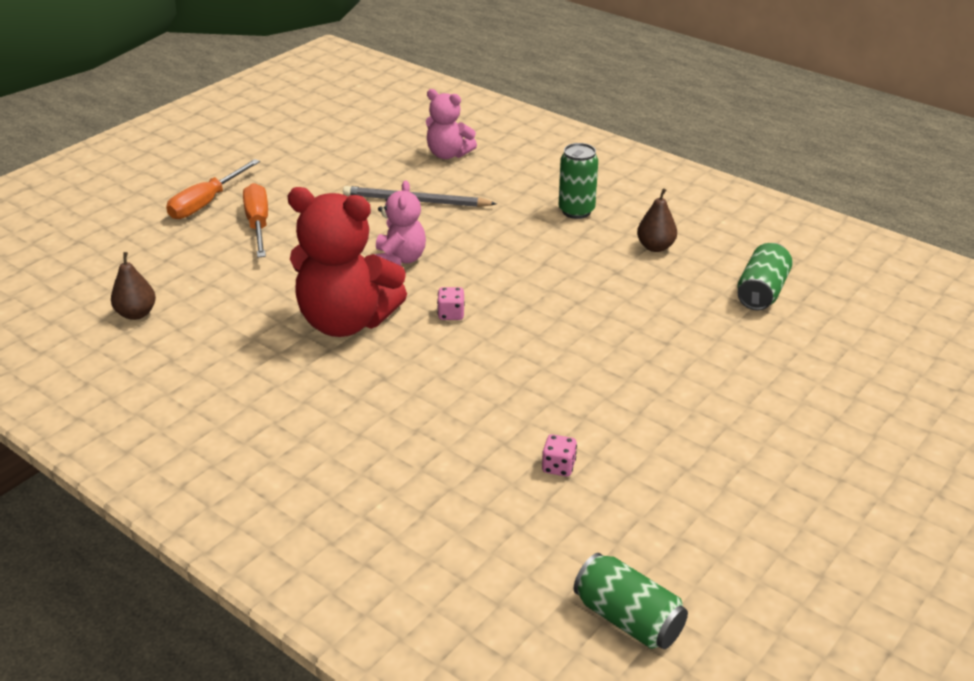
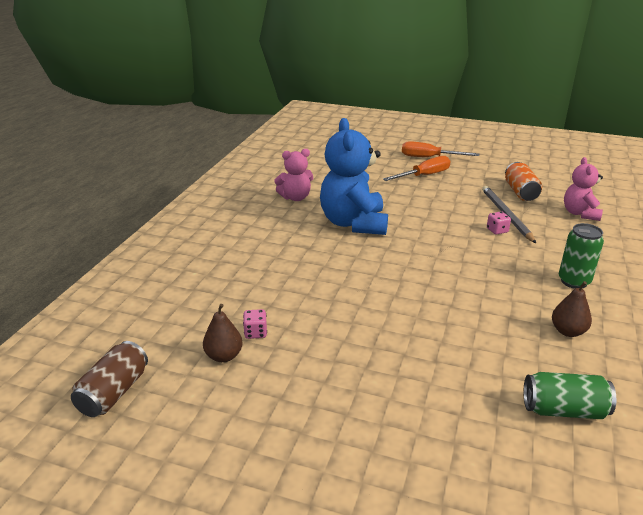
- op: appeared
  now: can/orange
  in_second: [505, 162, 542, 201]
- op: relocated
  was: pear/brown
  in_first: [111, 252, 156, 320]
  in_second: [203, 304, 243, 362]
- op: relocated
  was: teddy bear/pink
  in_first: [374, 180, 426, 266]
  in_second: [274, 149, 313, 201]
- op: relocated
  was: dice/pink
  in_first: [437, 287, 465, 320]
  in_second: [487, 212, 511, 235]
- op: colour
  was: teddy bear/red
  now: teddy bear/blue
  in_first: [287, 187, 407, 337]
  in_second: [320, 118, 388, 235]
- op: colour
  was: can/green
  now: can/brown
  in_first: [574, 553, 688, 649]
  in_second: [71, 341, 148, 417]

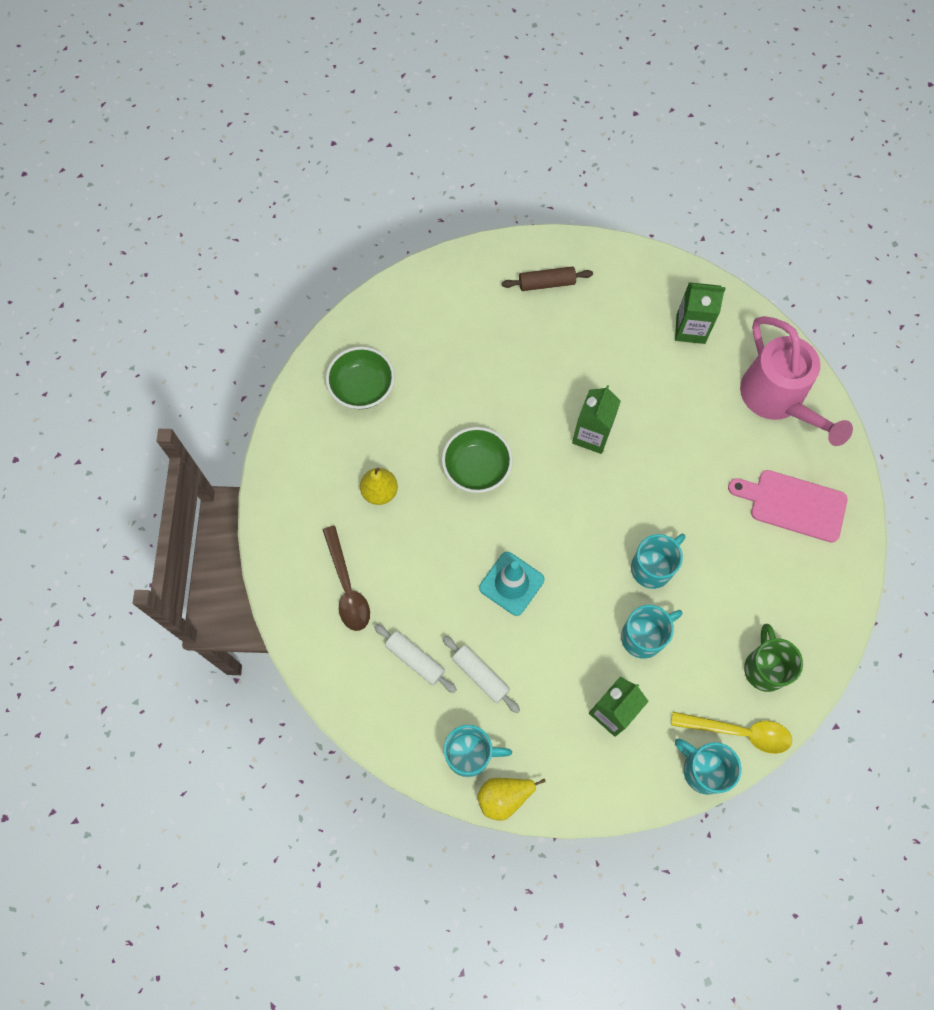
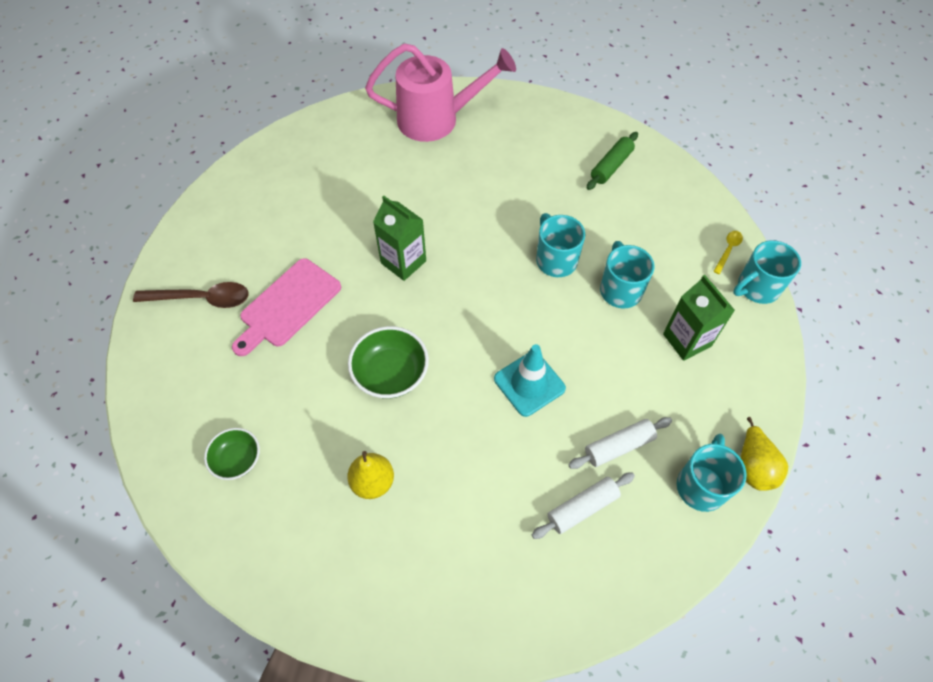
- op: missing
  was: rolling pin/brown
  in_first: [502, 266, 593, 291]
- op: missing
  was: carton/green
  in_first: [675, 282, 726, 344]
- op: missing
  was: mug/green
  in_first: [744, 624, 803, 692]
- op: appeared
  now: rolling pin/green
  in_second: [587, 132, 638, 190]
- op: relocated
  was: spoon/brown
  in_first: [323, 526, 370, 631]
  in_second: [133, 282, 249, 308]
- op: relocated
  was: cutting board/pink
  in_first: [728, 470, 848, 543]
  in_second: [232, 258, 341, 356]
- op: size
  was: bowl/green
  in_first: [326, 346, 395, 409]
  in_second: [204, 428, 260, 480]
  ratio: 0.64
- op: size
  was: spoon/yellow
  in_first: [671, 712, 792, 754]
  in_second: [713, 231, 743, 274]
  ratio: 0.52

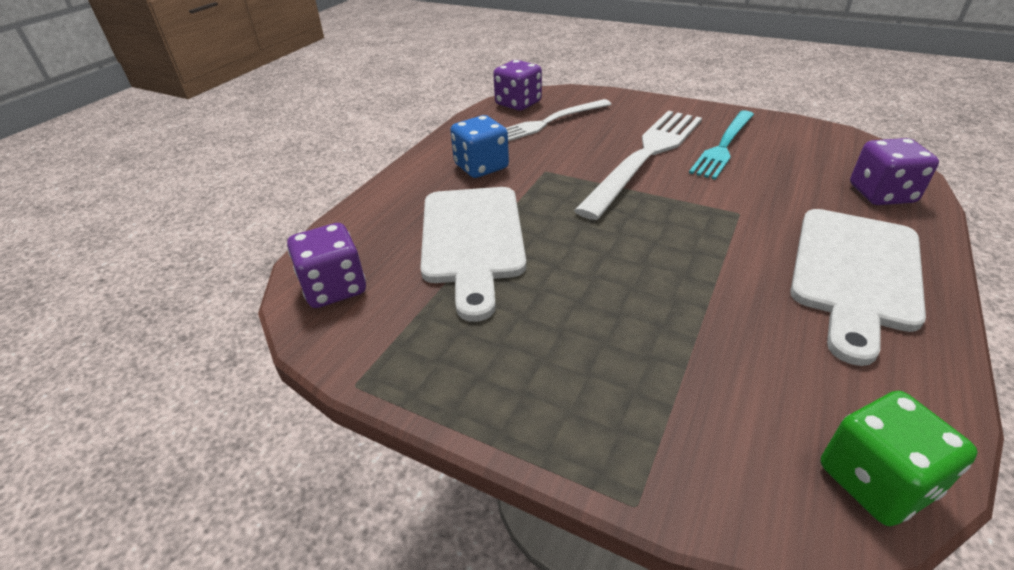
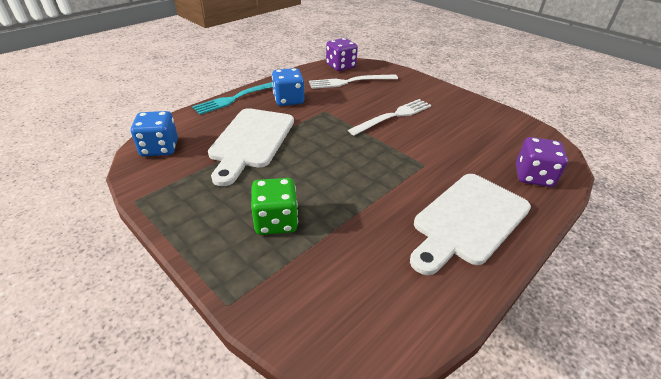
- op: relocated
  was: fork/turquoise
  in_first: [689, 110, 754, 180]
  in_second: [192, 82, 273, 115]
- op: relocated
  was: dice/green
  in_first: [821, 391, 978, 526]
  in_second: [251, 178, 298, 235]
- op: colour
  was: dice/purple
  now: dice/blue
  in_first: [287, 223, 366, 308]
  in_second: [131, 111, 178, 157]
- op: size
  was: fork/white
  in_first: [574, 111, 702, 220]
  in_second: [348, 99, 431, 136]
  ratio: 0.65

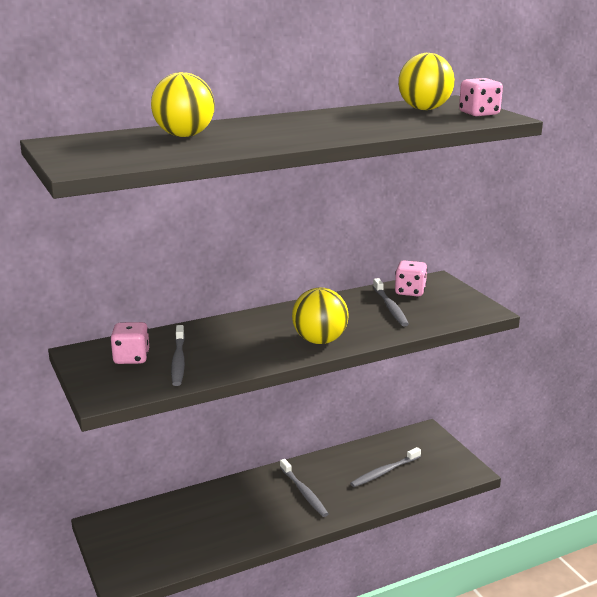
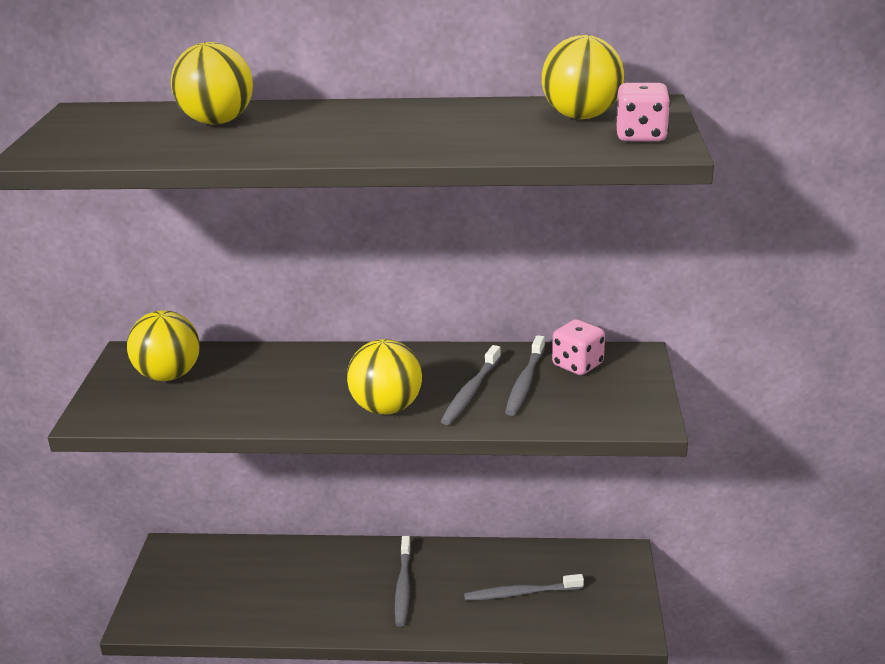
- op: relocated
  was: toothbrush/grey
  in_first: [171, 325, 185, 386]
  in_second: [441, 345, 501, 425]
- op: exchanged
  was: dice/pink
  now: ball/yellow
  in_first: [110, 322, 149, 364]
  in_second: [127, 310, 200, 381]

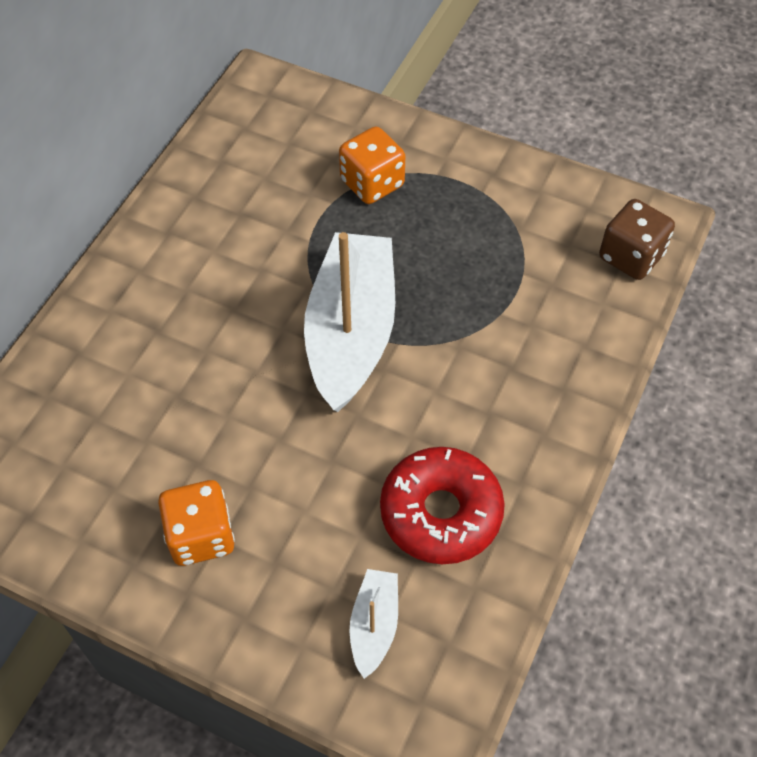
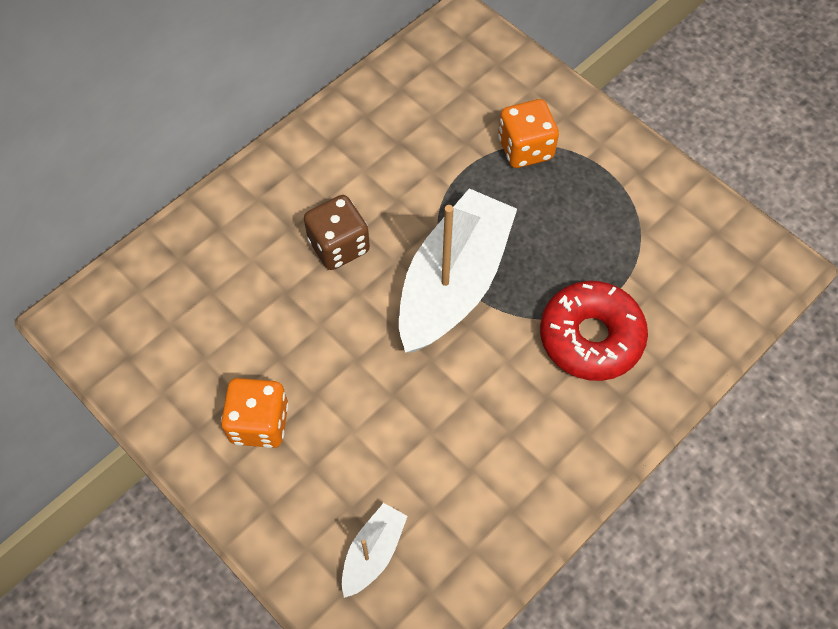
- op: relocated
  was: donut/red
  in_first: [380, 447, 505, 564]
  in_second: [540, 281, 648, 381]
- op: relocated
  was: dice/brown
  in_first: [599, 199, 675, 280]
  in_second: [304, 195, 370, 270]

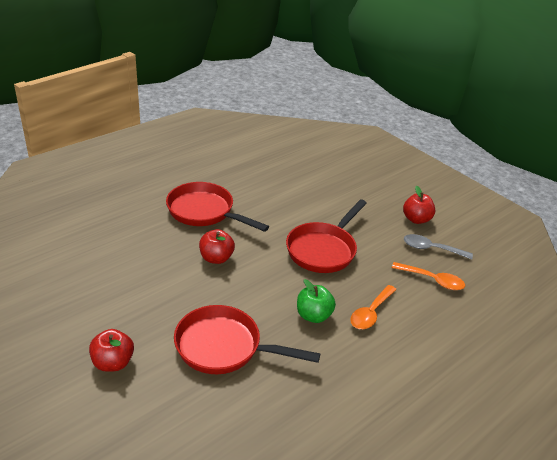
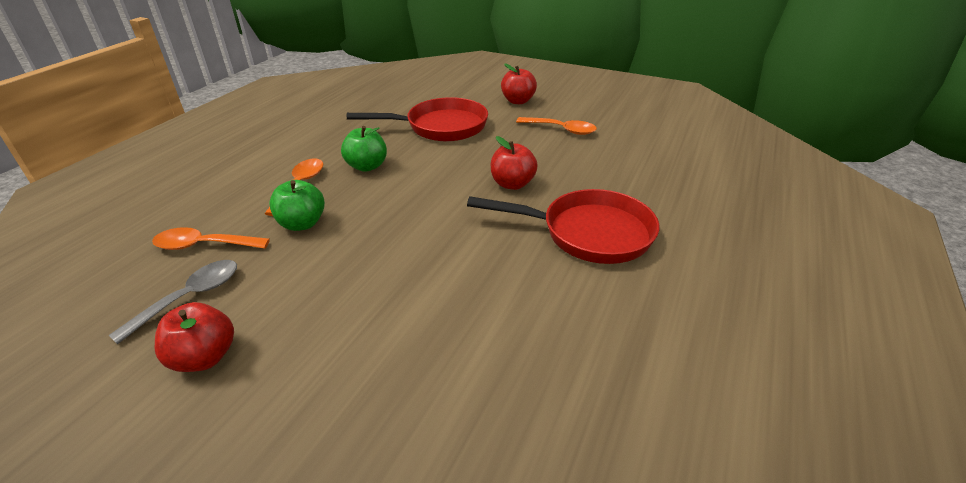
- op: missing
  was: pan/red
  in_first: [286, 199, 367, 273]
- op: appeared
  now: apple/green
  in_second: [269, 180, 325, 231]
- op: appeared
  now: spoon/orange
  in_second: [516, 117, 597, 135]
- op: spun
  was: spoon/grey
  in_first: [404, 234, 473, 260]
  in_second: [108, 260, 237, 344]
  clockwise: -45

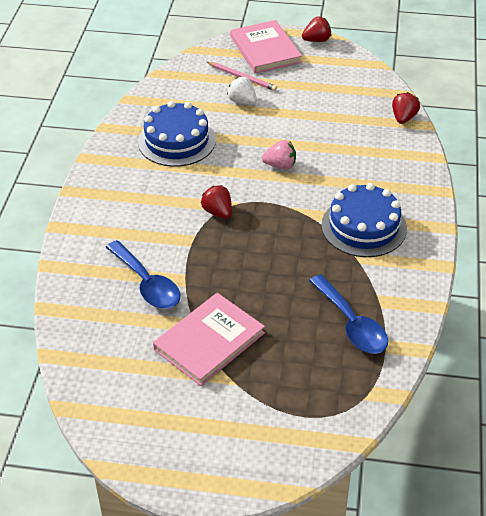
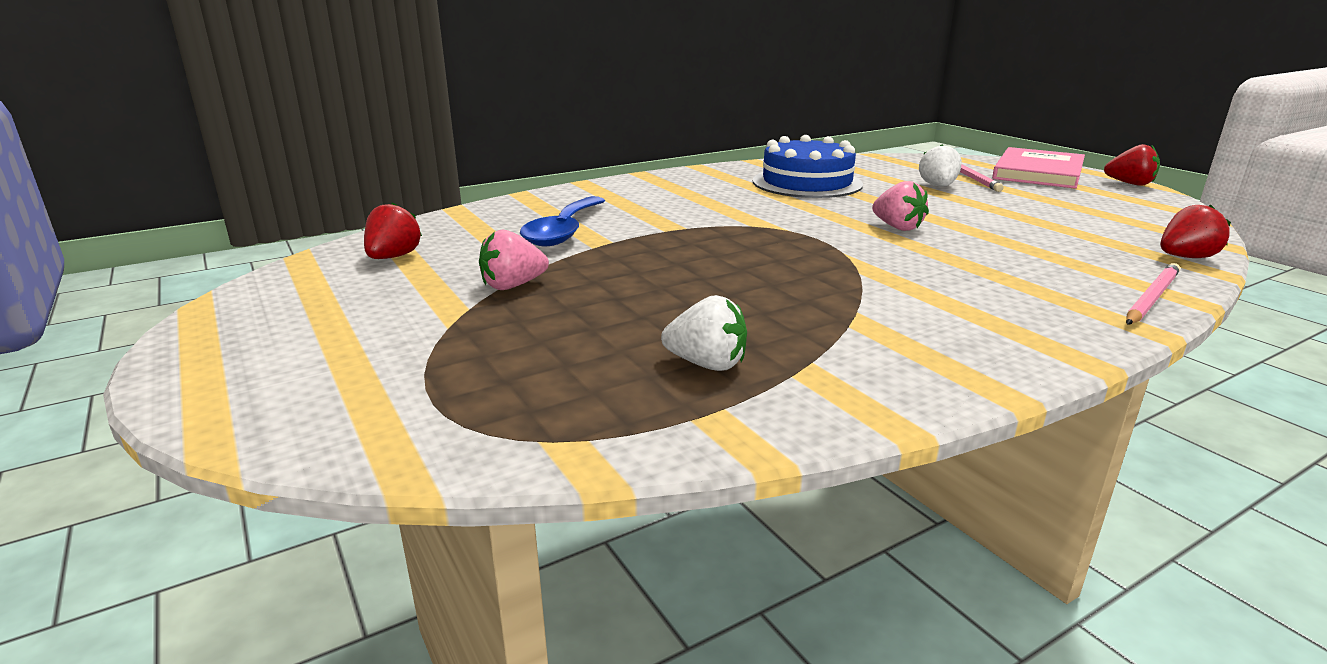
- op: missing
  was: cake/blue
  in_first: [321, 183, 407, 257]
- op: appeared
  now: pencil/pink
  in_second: [1126, 263, 1180, 324]
- op: relocated
  was: strawberry/red
  in_first: [201, 185, 232, 219]
  in_second: [364, 202, 422, 259]
- op: exchanged
  was: book/pink
  now: strawberry/pink
  in_first: [153, 293, 265, 386]
  in_second: [479, 230, 549, 290]
- op: exchanged
  was: spoon/blue
  now: strawberry/white
  in_first: [309, 275, 388, 354]
  in_second: [661, 295, 747, 371]

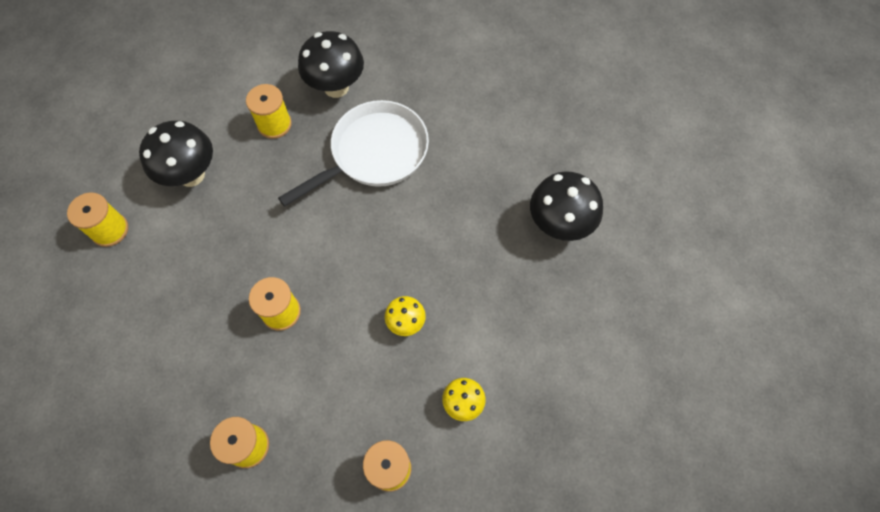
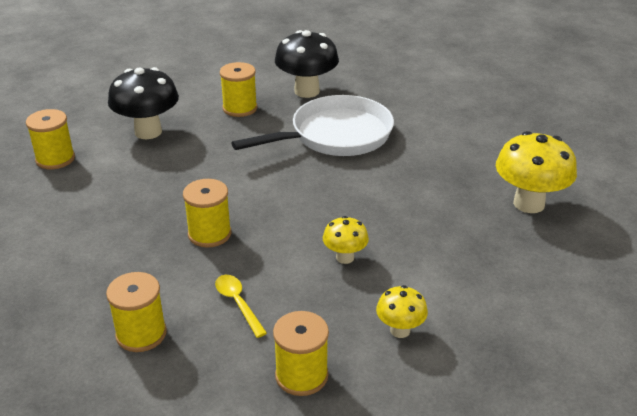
- op: appeared
  now: spoon/yellow
  in_second: [215, 275, 267, 338]
- op: colour
  was: mushroom/black
  now: mushroom/yellow
  in_first: [530, 171, 603, 241]
  in_second: [496, 131, 577, 213]

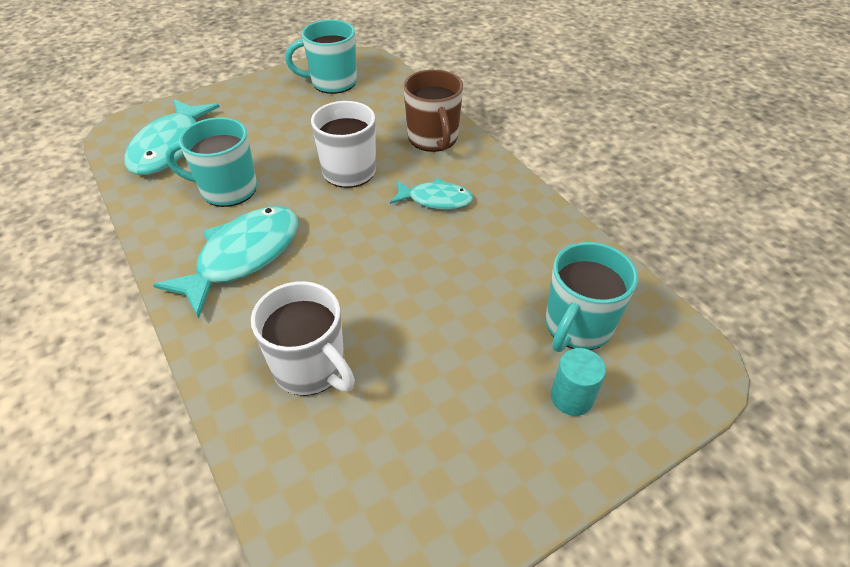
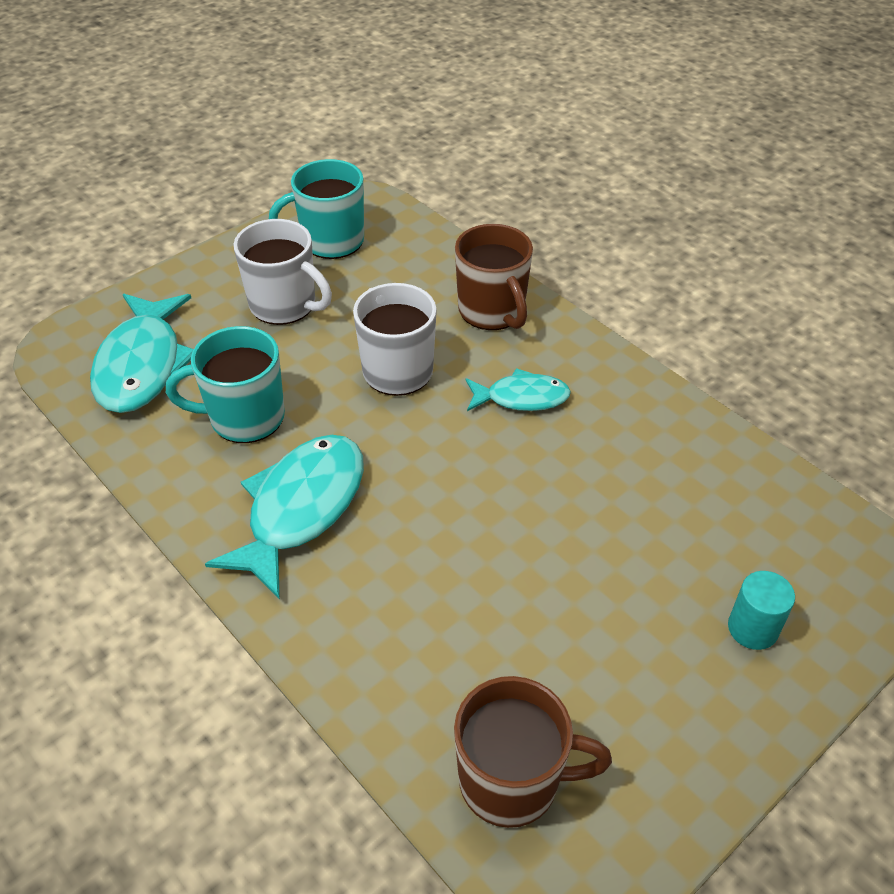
- op: missing
  was: mug/turquoise
  in_first: [545, 242, 638, 352]
- op: appeared
  now: mug/brown
  in_second: [454, 676, 612, 828]
- op: relocated
  was: mug/white
  in_first: [251, 281, 355, 396]
  in_second: [233, 219, 332, 325]

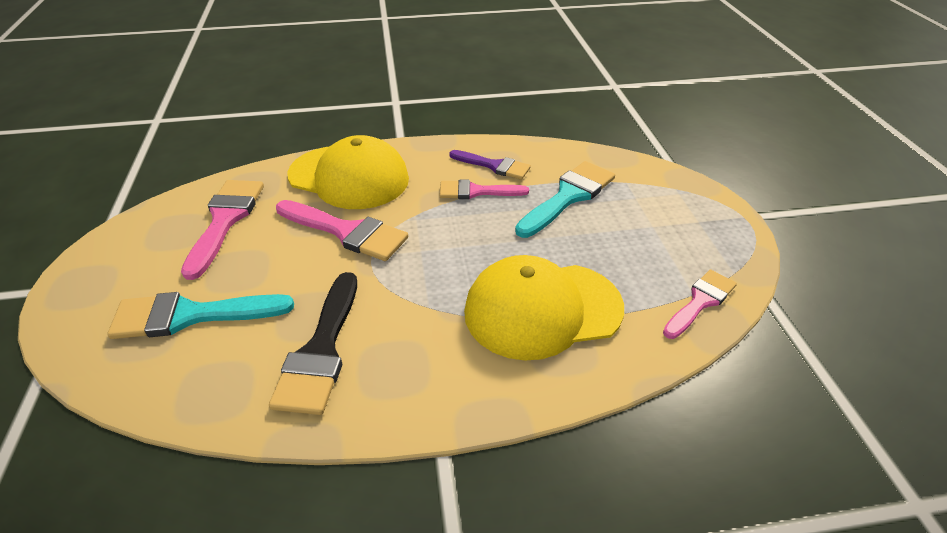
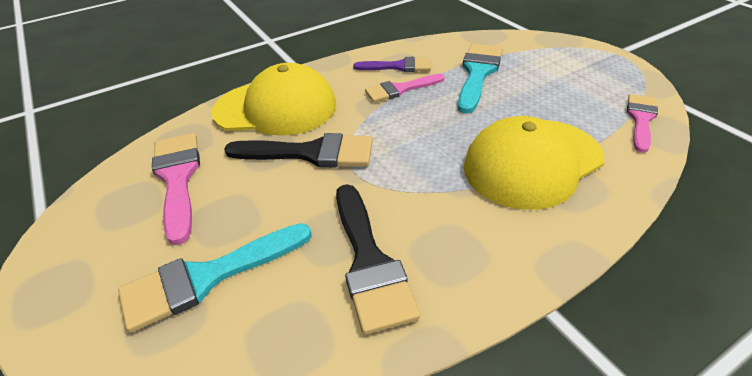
- op: colour
  was: brush/pink
  now: brush/black
  in_first: [276, 200, 408, 261]
  in_second: [224, 133, 373, 168]

